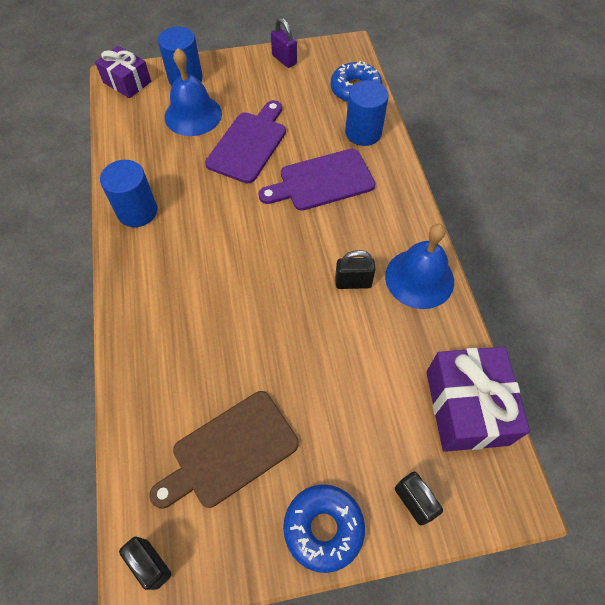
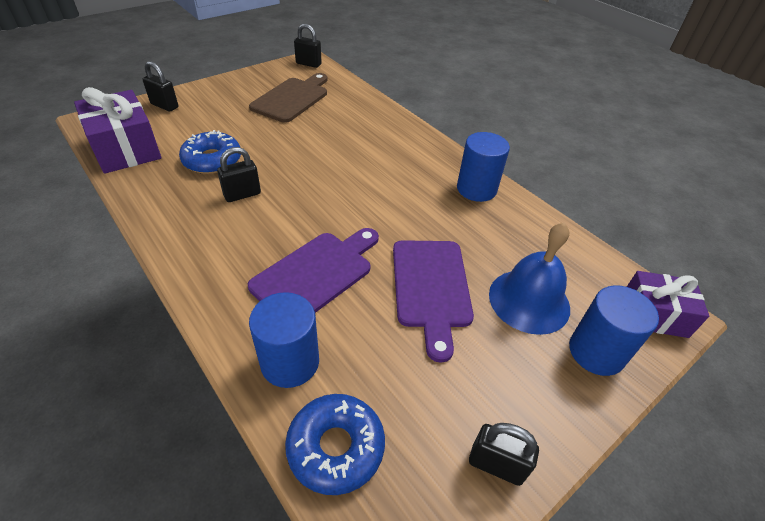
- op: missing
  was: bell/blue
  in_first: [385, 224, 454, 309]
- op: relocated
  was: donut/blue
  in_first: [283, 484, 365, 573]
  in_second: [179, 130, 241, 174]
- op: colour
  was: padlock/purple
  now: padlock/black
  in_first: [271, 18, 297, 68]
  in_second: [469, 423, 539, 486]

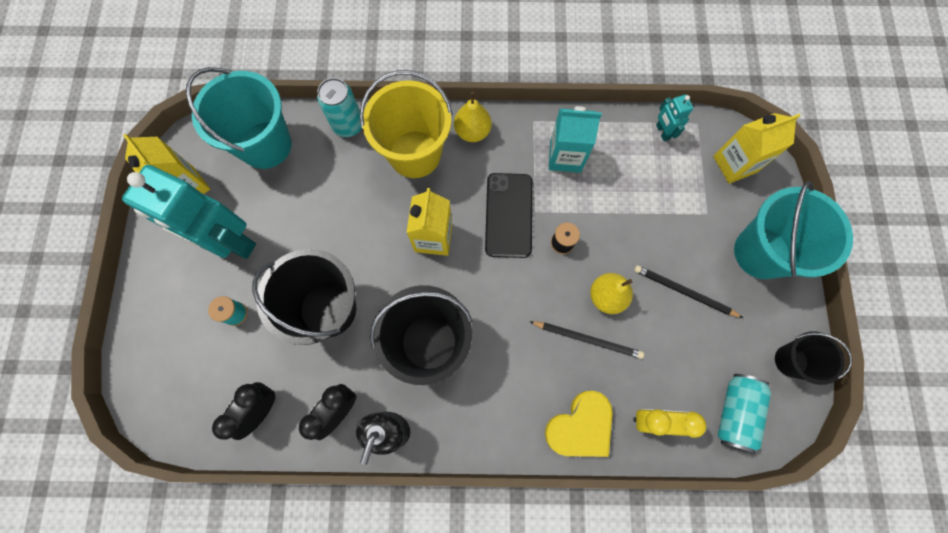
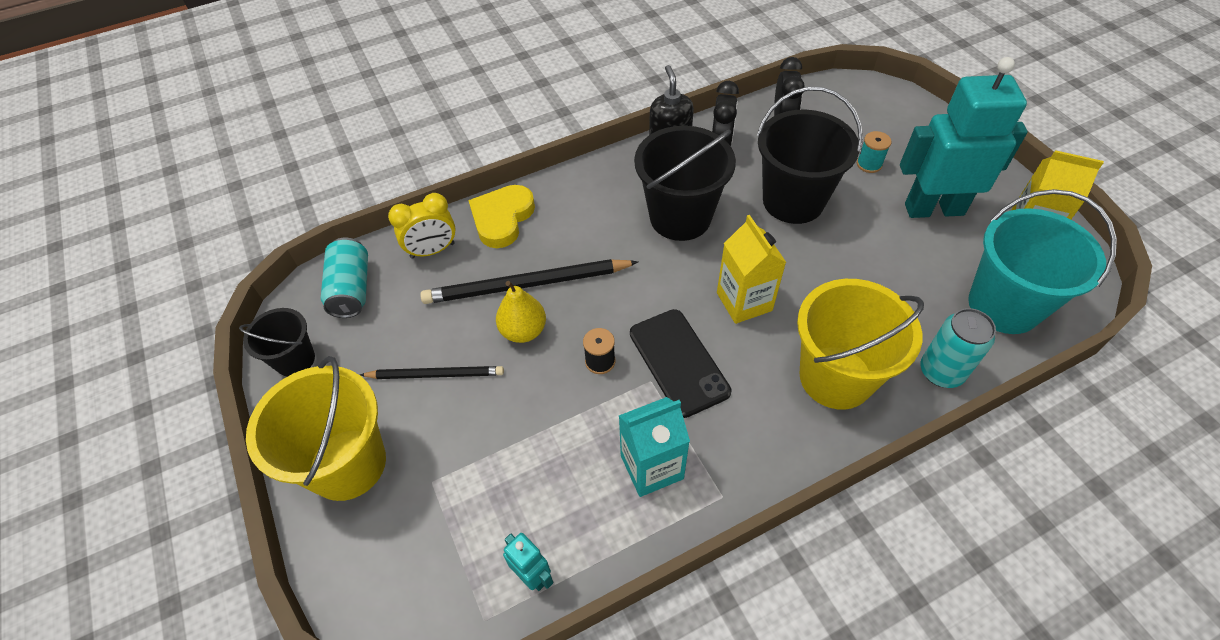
- op: missing
  was: pear/yellow
  in_first: [454, 92, 492, 142]
- op: missing
  was: carton/yellow
  in_first: [713, 113, 801, 184]
- op: colour
  was: bucket/turquoise
  now: bucket/yellow
  in_first: [734, 181, 853, 279]
  in_second: [246, 356, 386, 501]
- op: size
  was: pencil/black
  in_first: [529, 321, 644, 359]
  in_second: [420, 259, 638, 304]
  ratio: 1.64

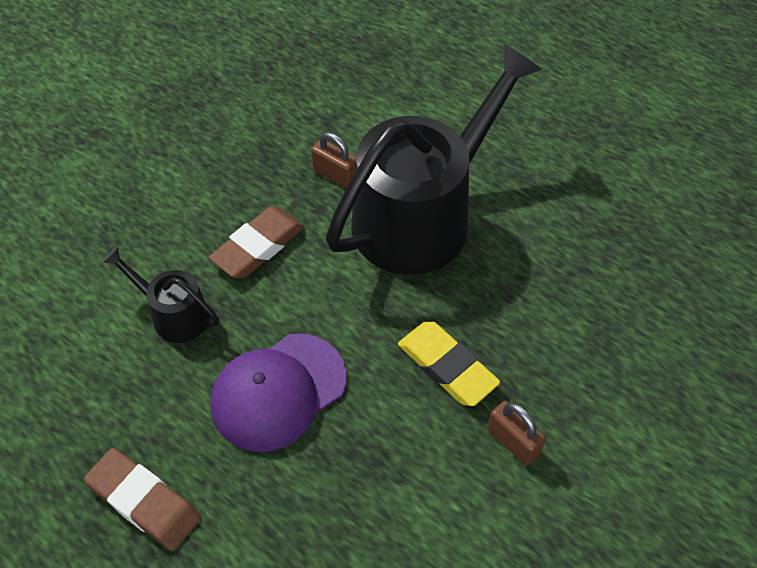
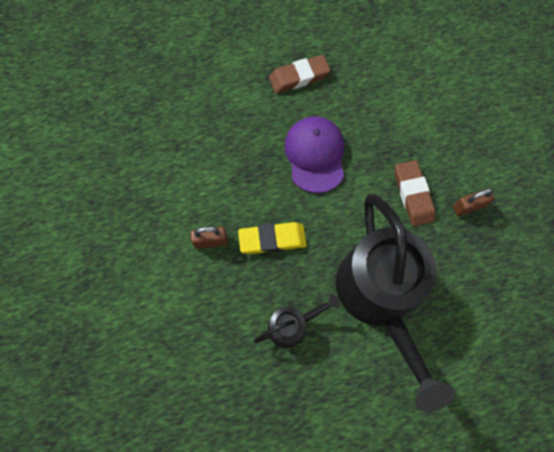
- op: relocated
  was: watering can/black
  in_first: [102, 246, 219, 343]
  in_second: [254, 294, 340, 348]
- op: relocated
  was: padlock/brown
  in_first: [311, 132, 356, 189]
  in_second: [453, 188, 495, 216]

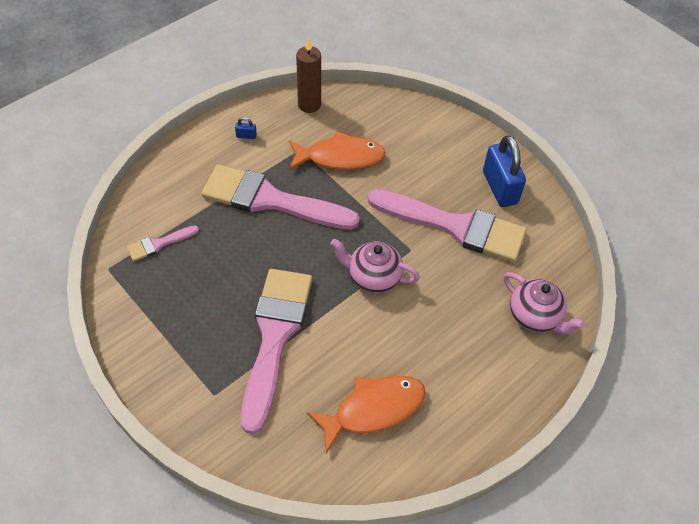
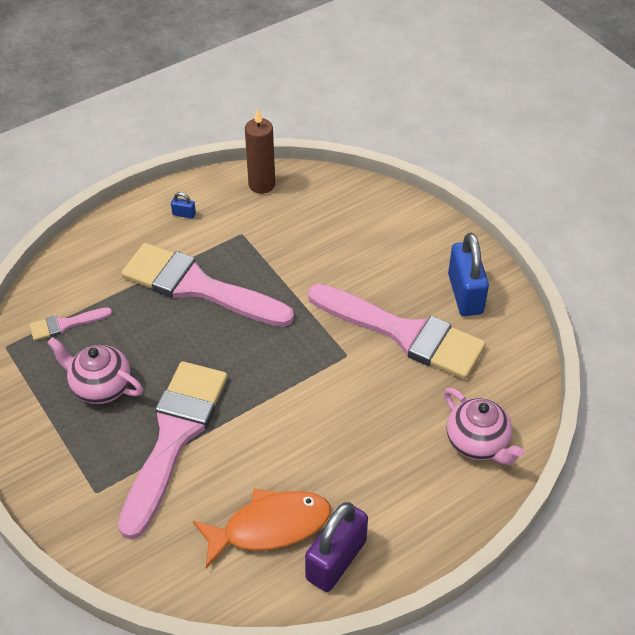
- op: missing
  was: fish/orange
  in_first: [289, 131, 386, 170]
- op: appeared
  now: padlock/purple
  in_second: [305, 502, 368, 592]
- op: relocated
  was: teapot/pink
  in_first: [331, 239, 420, 293]
  in_second: [47, 337, 143, 404]

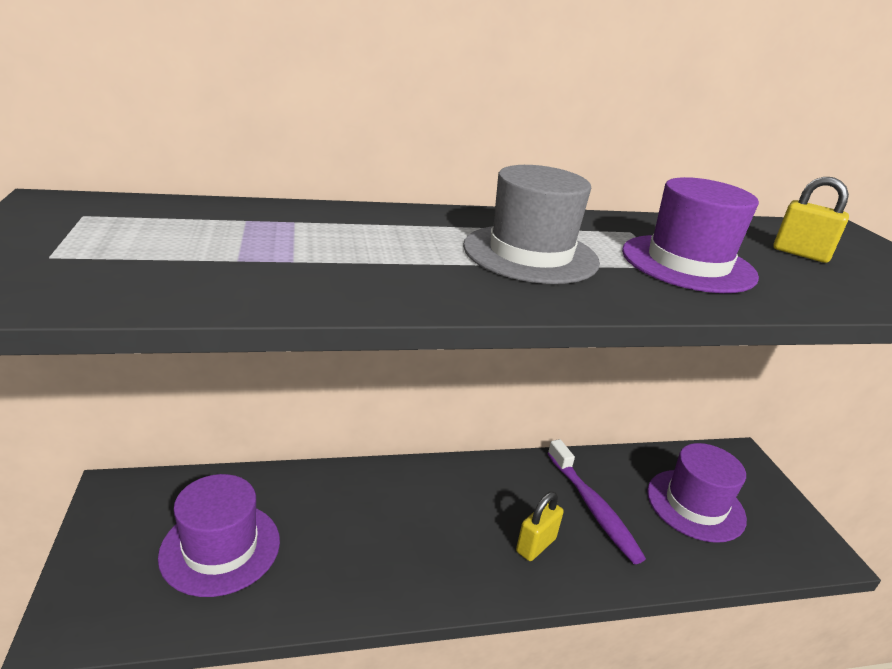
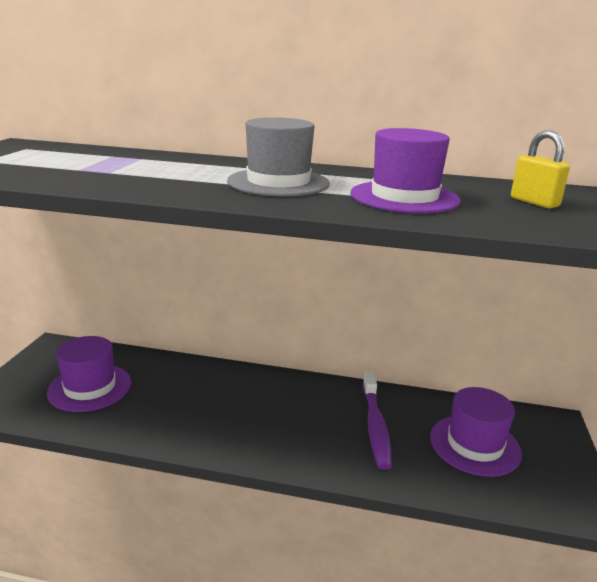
- op: missing
  was: padlock/yellow
  in_first: [516, 492, 564, 561]

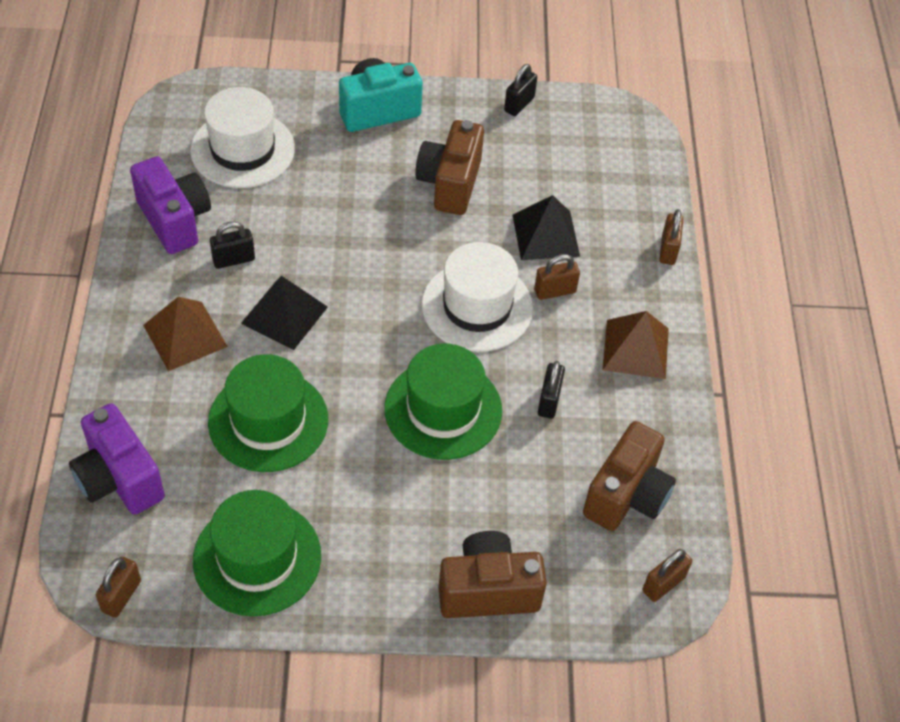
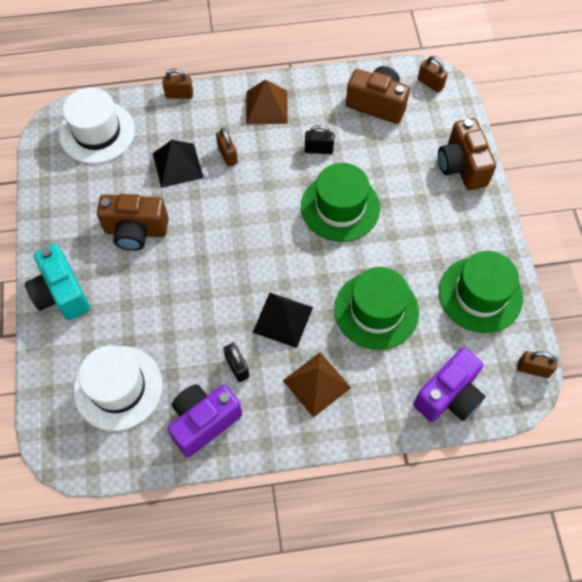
- op: missing
  was: padlock/black
  in_first: [504, 64, 537, 116]
- op: relocated
  was: hat/white
  in_first: [422, 242, 533, 352]
  in_second: [59, 88, 135, 164]

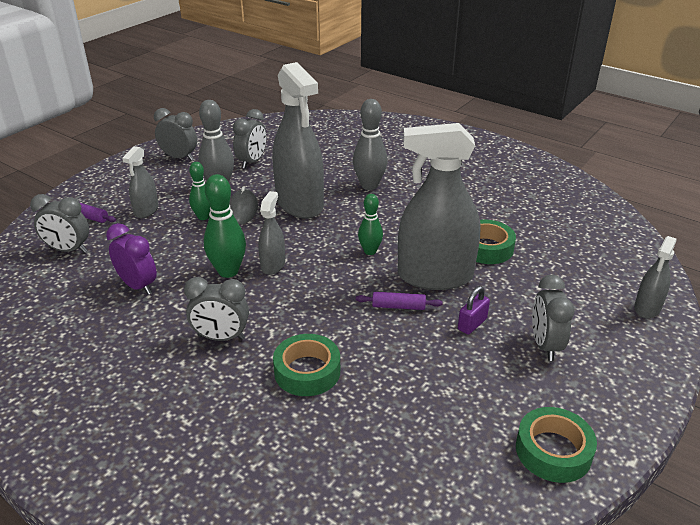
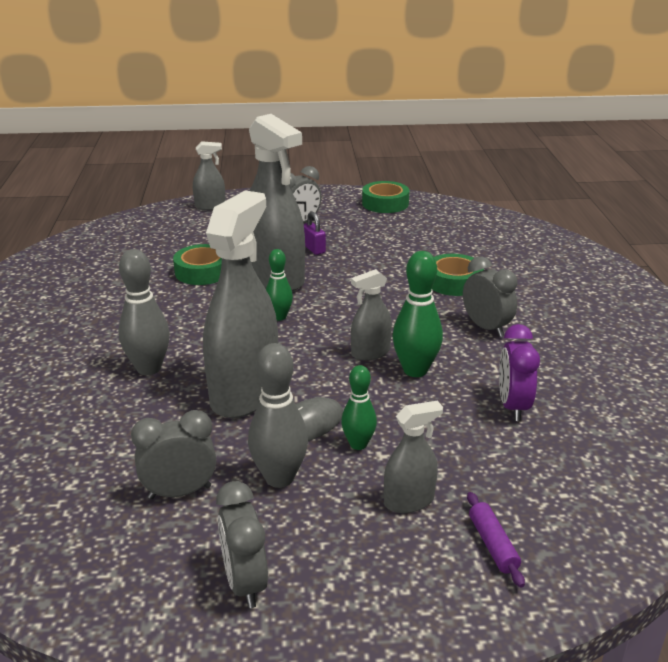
- op: missing
  was: clock/grey
  in_first: [30, 194, 89, 253]
- op: missing
  was: rolling pin/purple
  in_first: [356, 292, 443, 310]
- op: spun
  was: padlock/purple
  in_first: [458, 286, 490, 335]
  in_second: [304, 212, 326, 255]
  clockwise: 60

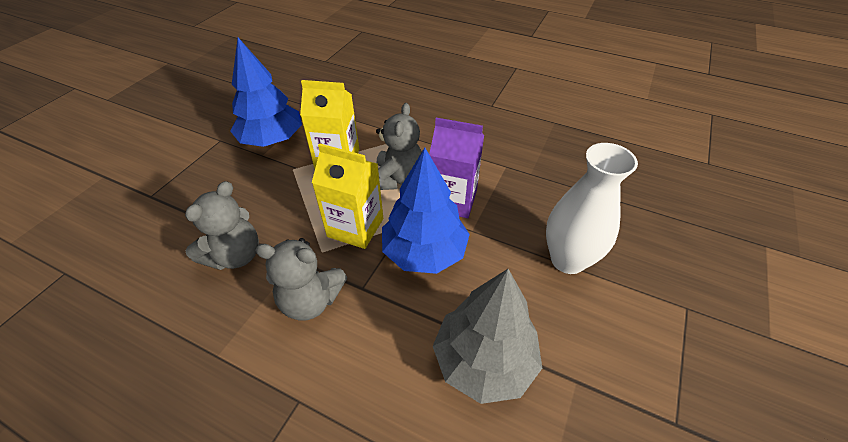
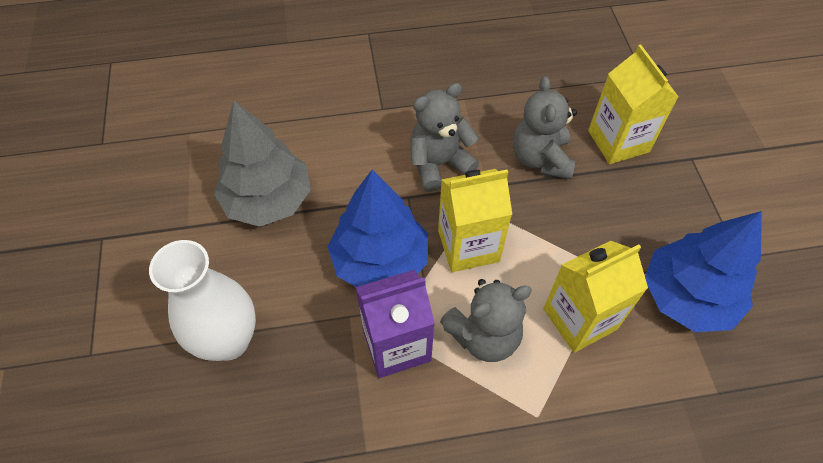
- op: appeared
  now: carton/yellow
  in_second: [588, 44, 678, 164]
- op: spun
  was: teddy bear/grey
  in_first: [376, 103, 422, 190]
  in_second: [440, 279, 532, 362]
  clockwise: -90

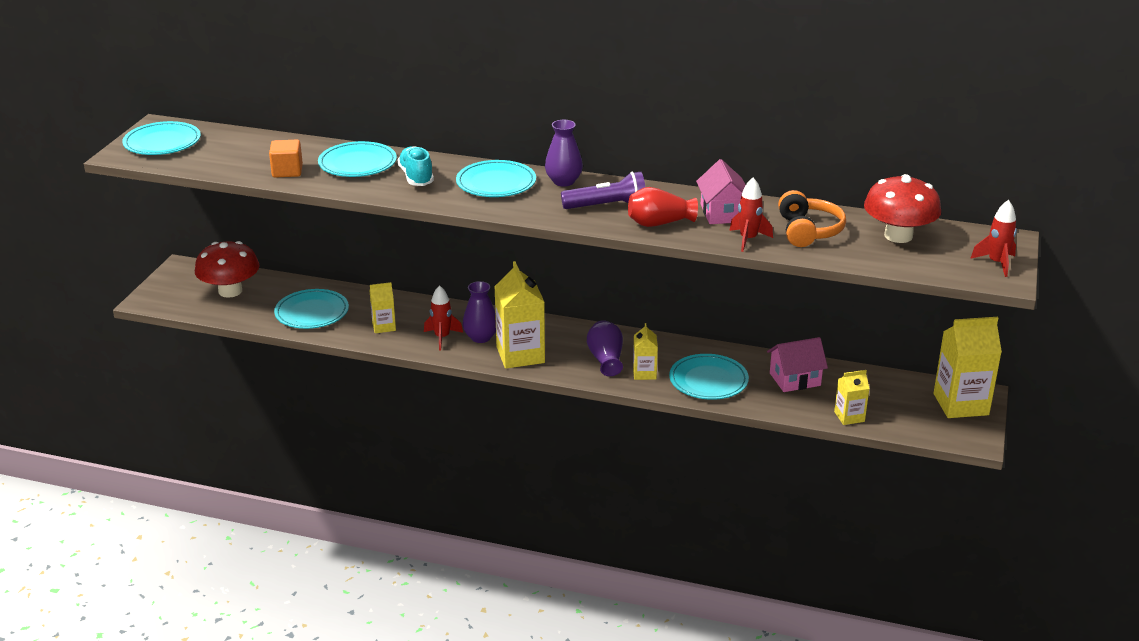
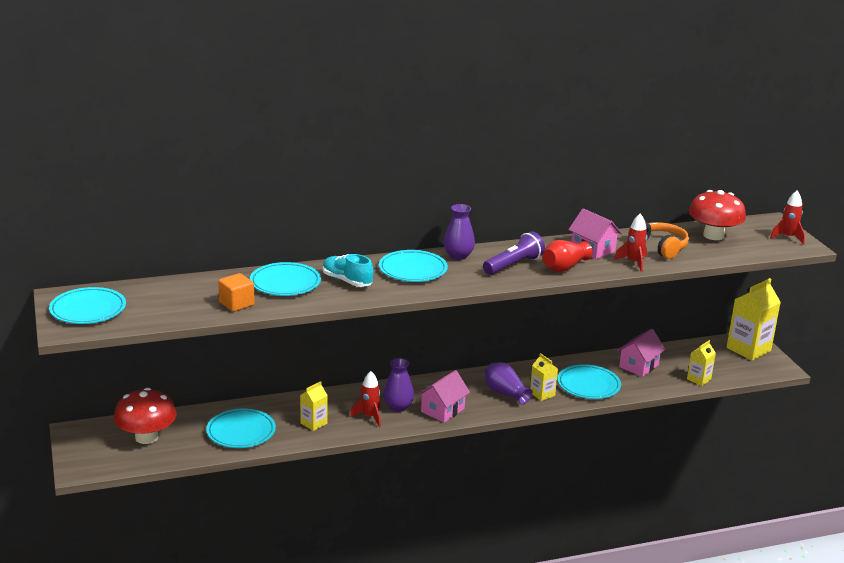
- op: exchanged
  was: carton/yellow
  now: house/pink
  in_first: [494, 261, 545, 369]
  in_second: [417, 370, 470, 423]

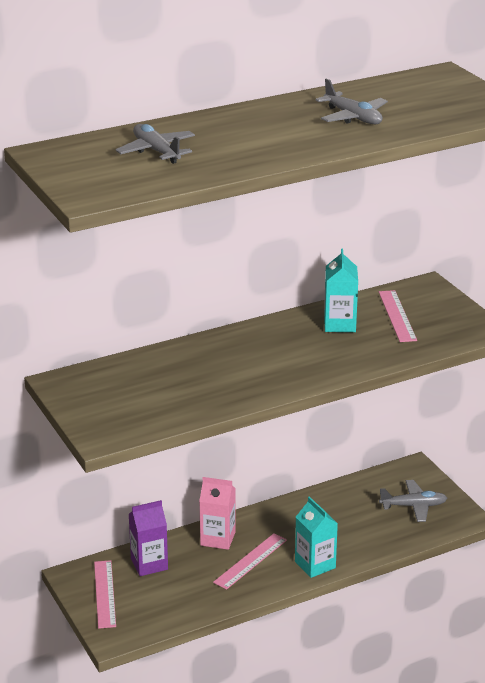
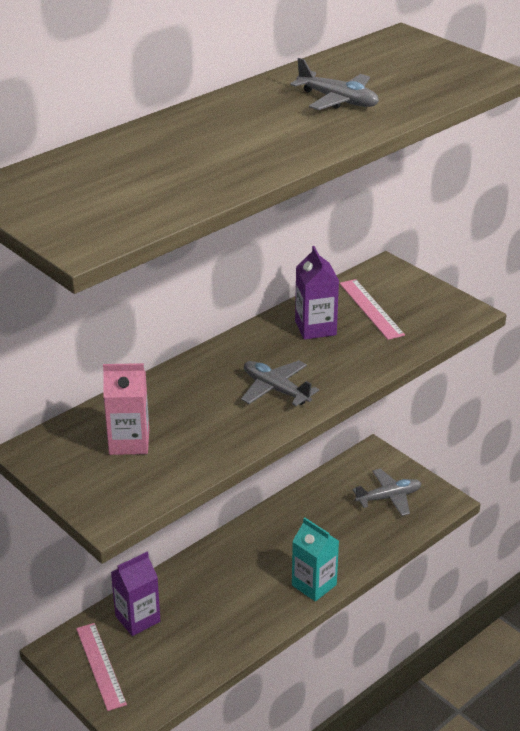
- op: missing
  was: ruler/pink
  in_first: [213, 533, 287, 590]
- op: relocated
  was: plane/grey
  in_first: [116, 124, 195, 164]
  in_second: [241, 360, 319, 406]
- op: relocated
  was: carton/pink
  in_first: [199, 477, 236, 550]
  in_second: [103, 363, 149, 455]
- op: colour
  was: carton/turquoise
  now: carton/purple
  in_first: [324, 248, 358, 332]
  in_second: [295, 246, 339, 340]

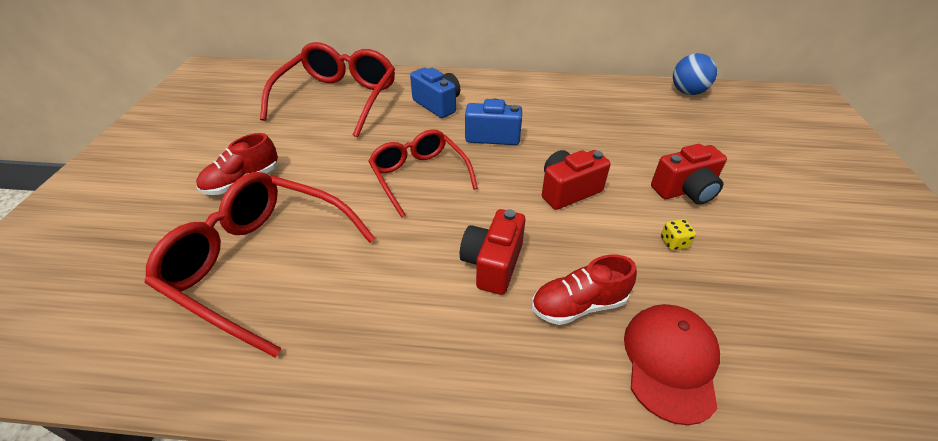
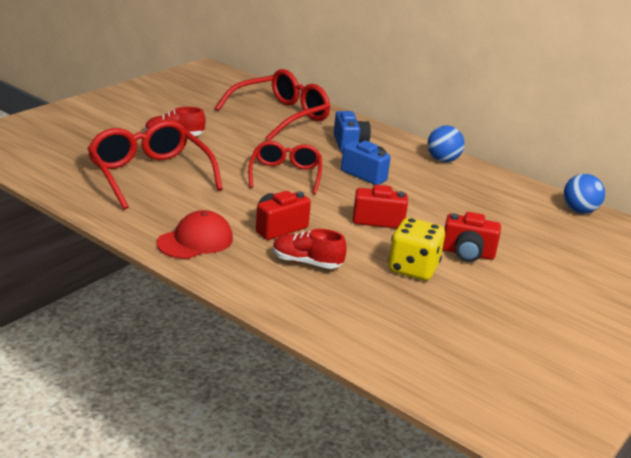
- op: appeared
  now: ball/blue
  in_second: [428, 125, 465, 162]
- op: relocated
  was: cap/red
  in_first: [624, 304, 720, 425]
  in_second: [157, 210, 233, 259]
- op: size
  was: dice/yellow
  in_first: [661, 219, 696, 251]
  in_second: [388, 218, 445, 281]
  ratio: 2.45

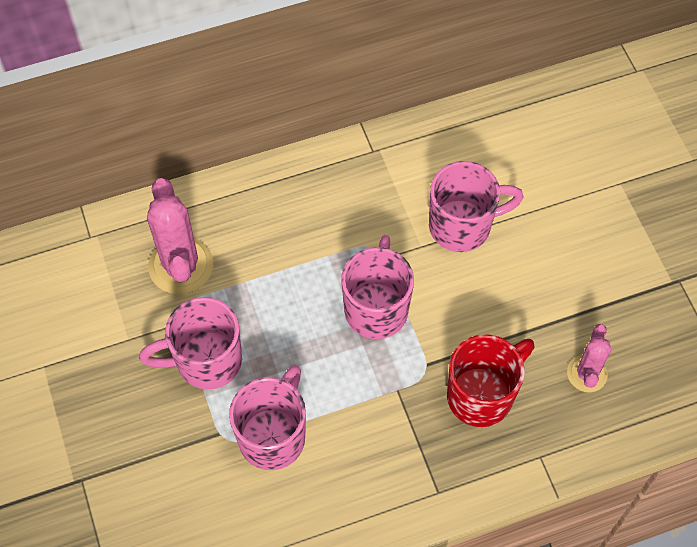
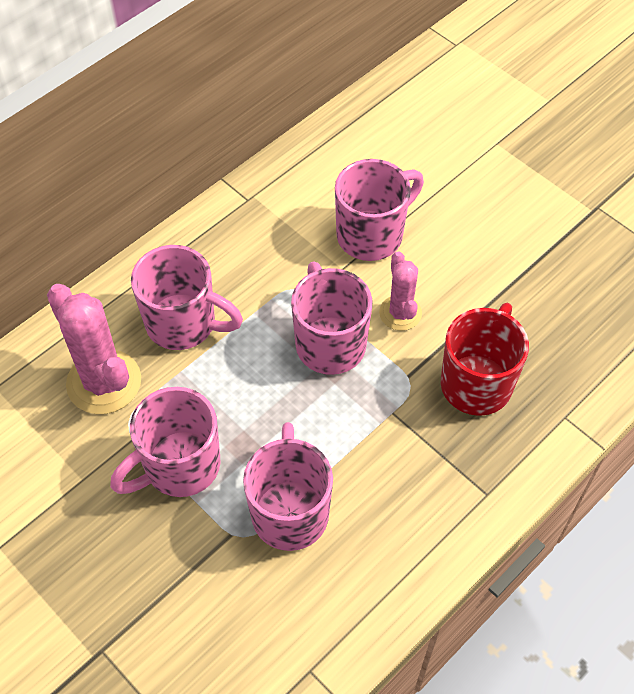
- op: appeared
  now: mug/pink
  in_second: [131, 245, 243, 350]
- op: relocated
  was: cactus/pink
  in_first: [567, 324, 612, 392]
  in_second: [379, 251, 422, 331]

